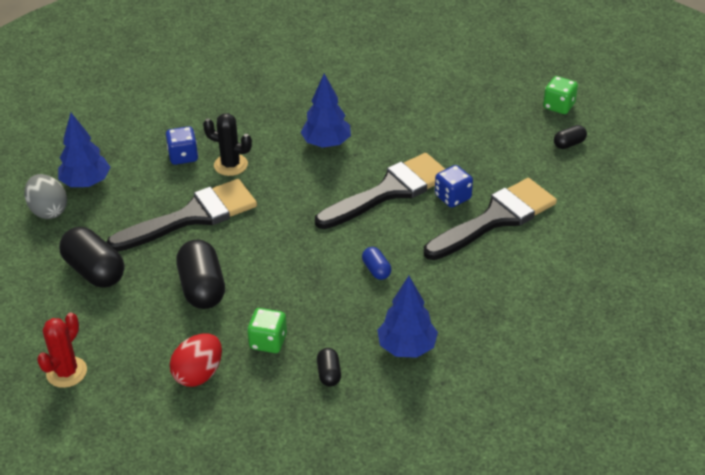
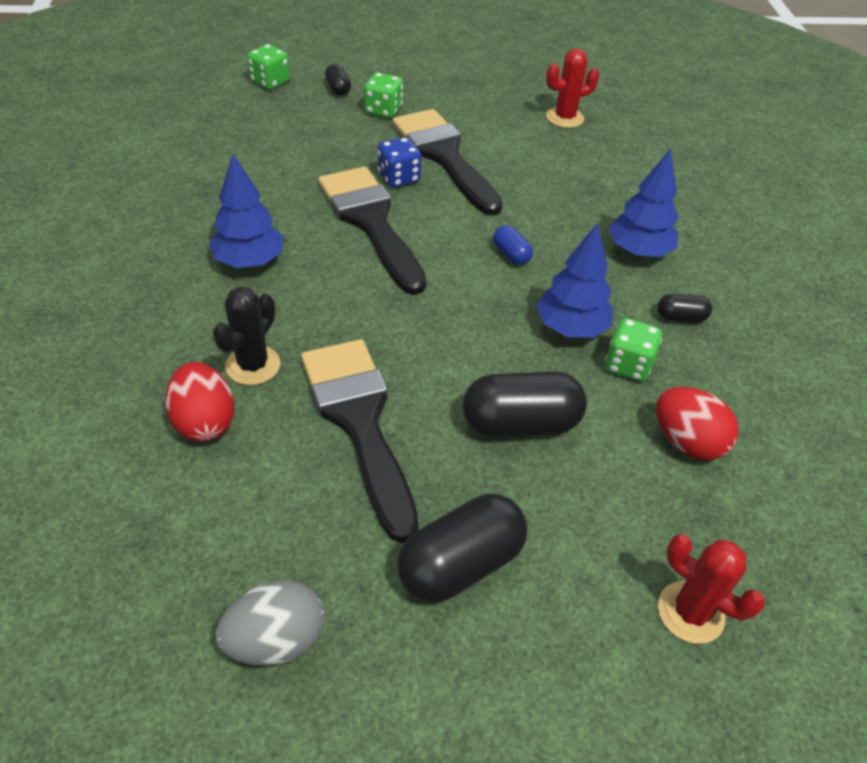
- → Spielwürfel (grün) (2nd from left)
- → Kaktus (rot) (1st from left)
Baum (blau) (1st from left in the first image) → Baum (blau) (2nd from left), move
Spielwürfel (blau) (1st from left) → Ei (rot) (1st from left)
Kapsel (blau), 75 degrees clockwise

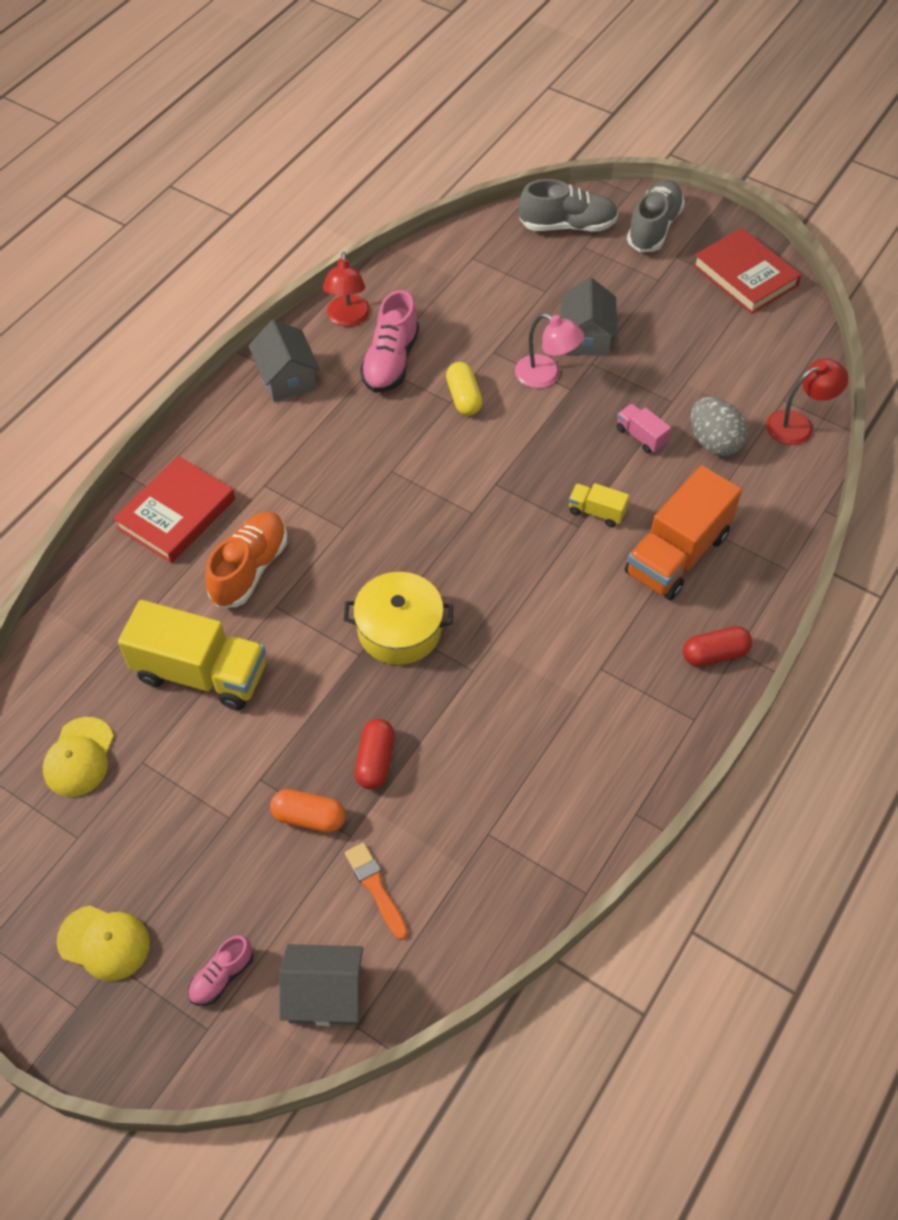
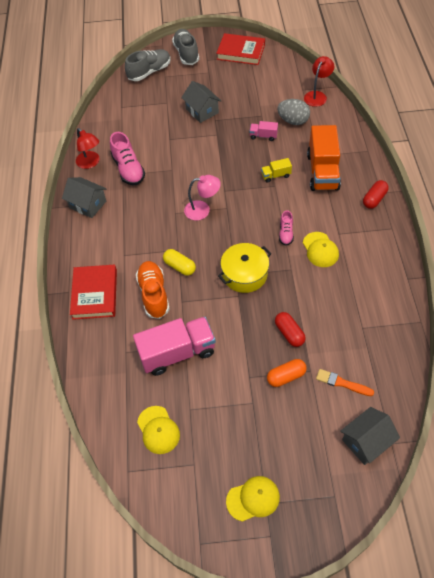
- → Kappe (gelb) (3rd from left)
Schuh (rosa) (1st from left in the first image) → Schuh (rosa) (2nd from left), move
Kapsel (gelb), move
Lampe (rosa), move
Lastwagen (gelb) (1st from left) → Lastwagen (rosa) (1st from left)

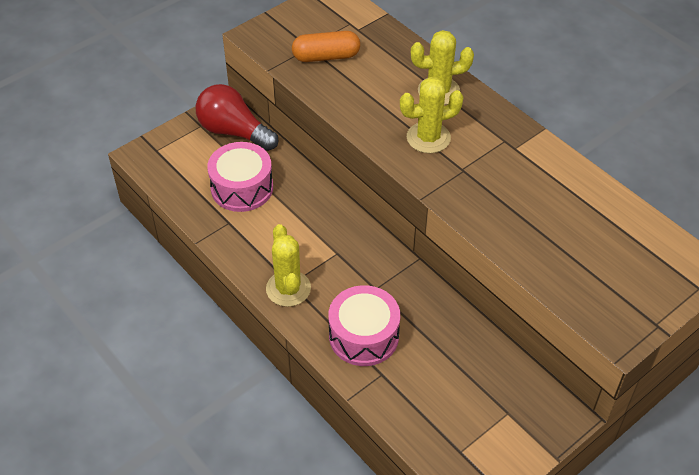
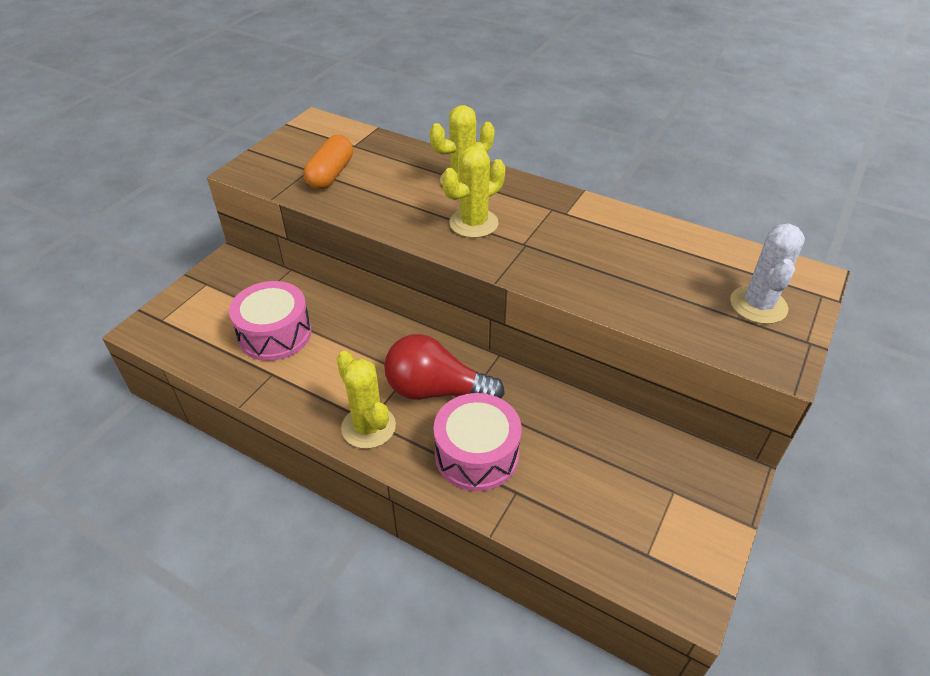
- → Kaktus (weiß)
Glühbirne (rot), move
Kapsel (orange), 45 degrees counterclockwise

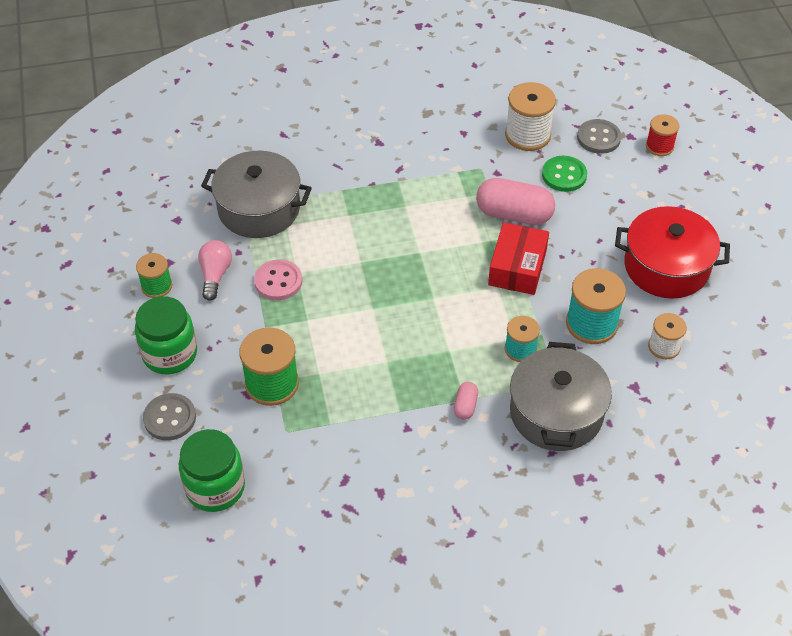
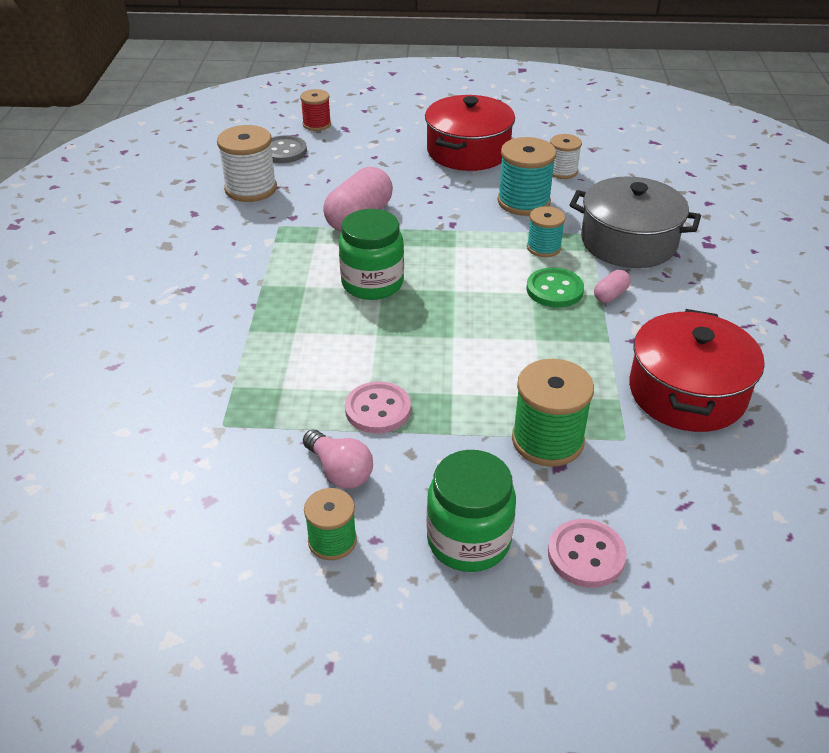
Kochtopf (grau) (1st from left) → -
Schachtel (rot) → -
- → Kochtopf (rot) (2nd from left)
Einmachglas (grün) (2nd from left in the first image) → Einmachglas (grün) (1st from left), move
Knopf (grün), move
Knopf (grau) (1st from left) → Knopf (rosa) (2nd from left)
Glühbirne (rosa), 150 degrees counterclockwise
Kapsel (rosa) (1st from left in the first image) → Kapsel (rosa) (2nd from left), 75 degrees counterclockwise

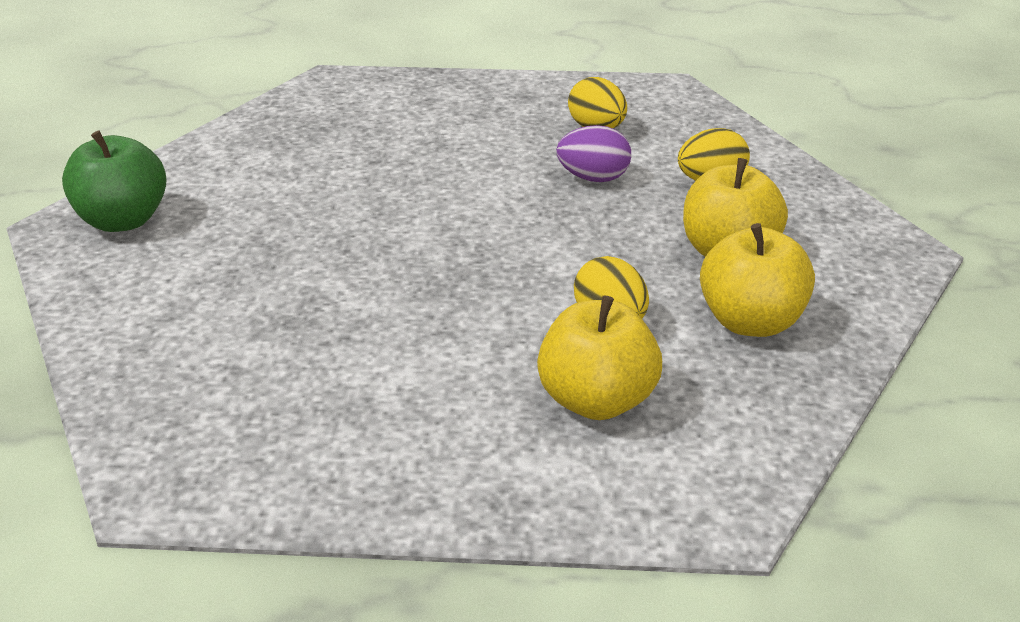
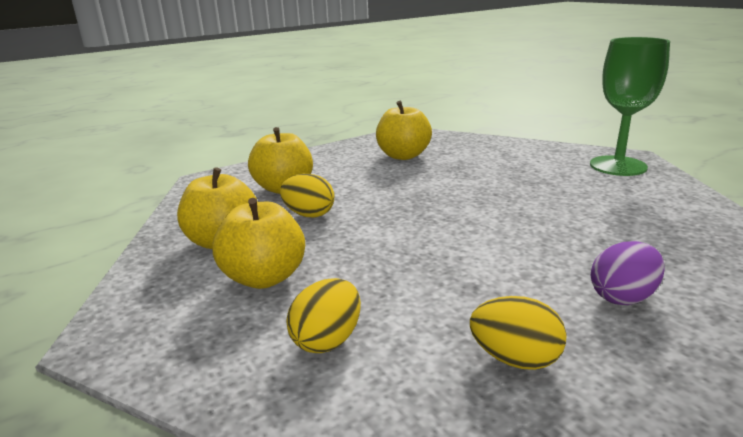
- → Apfel (gelb) (4th from left)
Ei (lila), move
Apfel (grün) → Kelch (grün)

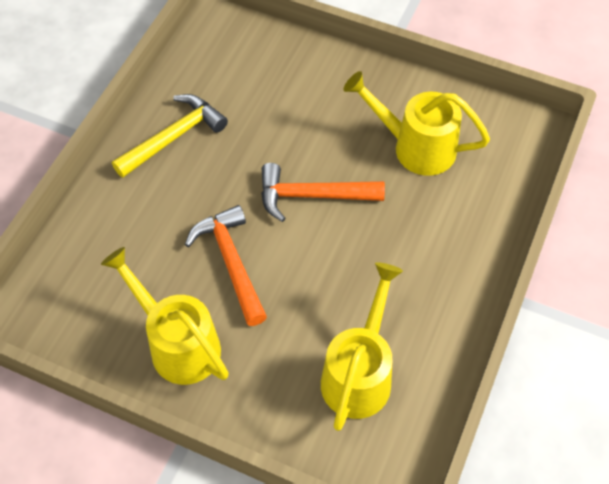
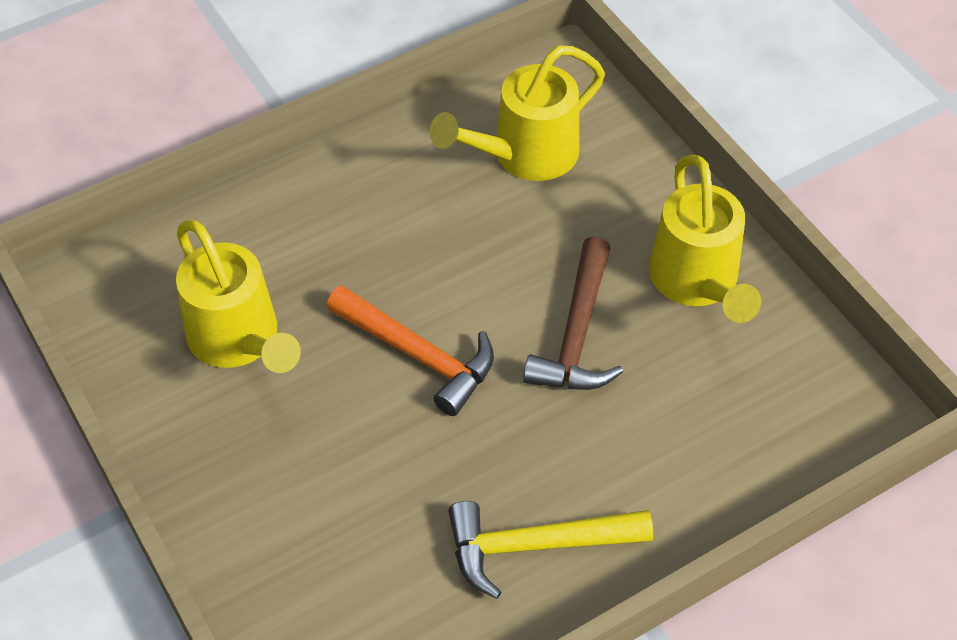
Hammer (orange) (1st from left) → Hammer (braun)

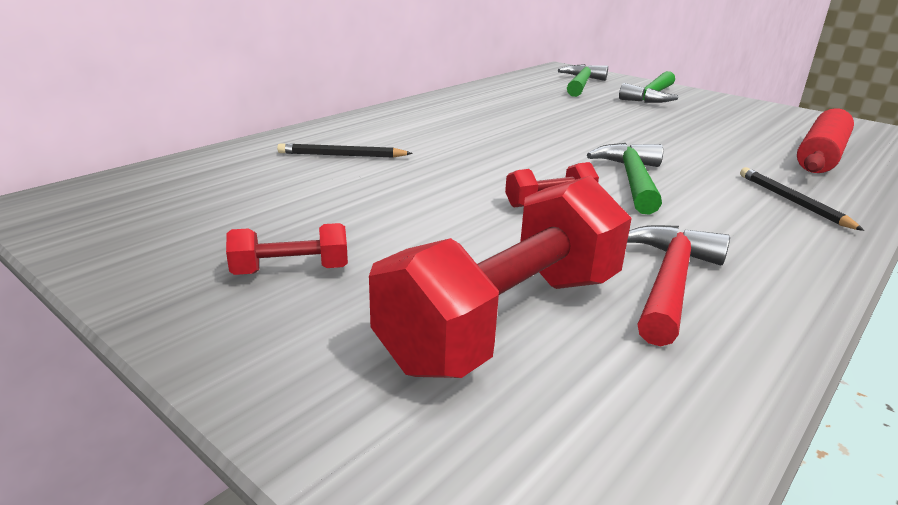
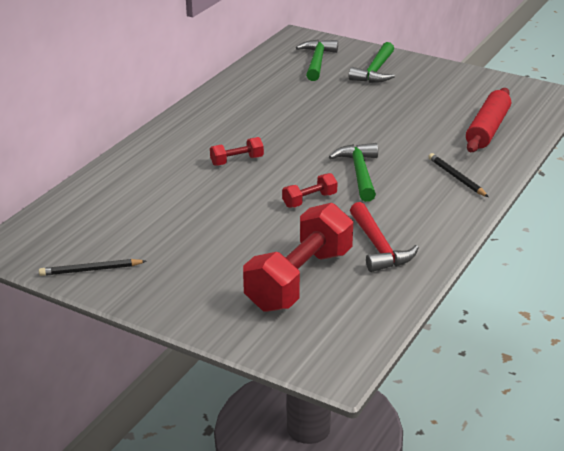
Hantel (rot) (1st from left), move
Bleistift (schwarz) (1st from left), move
Hammer (rot), 150 degrees clockwise

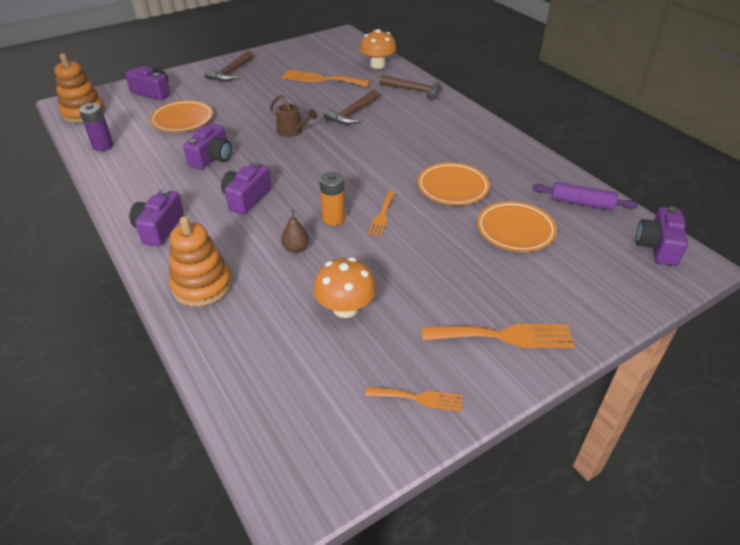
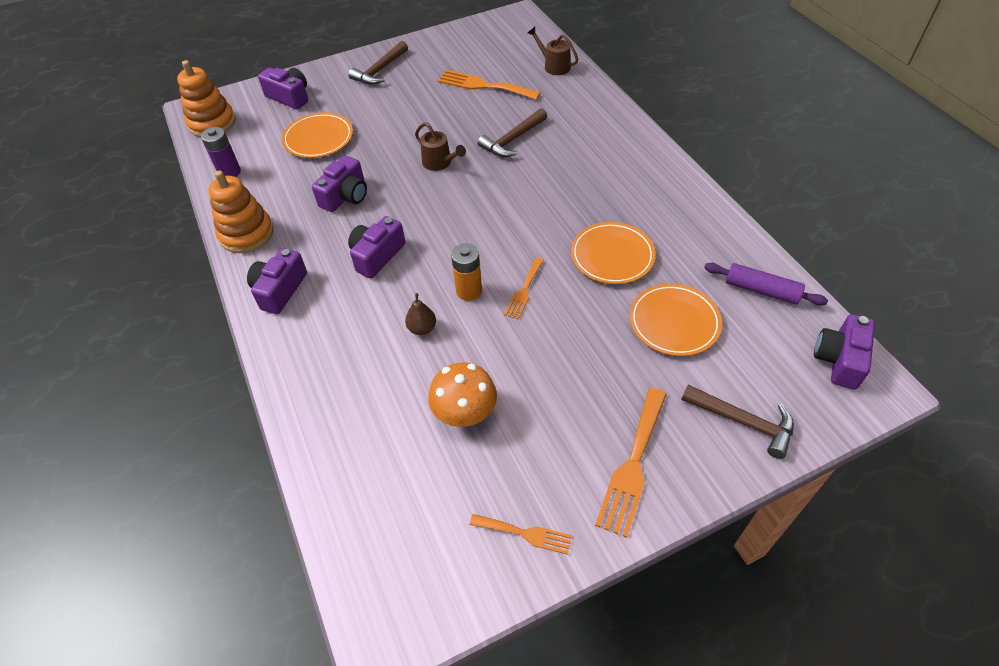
Stapelspielzeug (orange) (2nd from left), move
Hammer (braun) (3rd from left), move
Pilz (orange) (2nd from left) → Gießkanne (braun) (2nd from left)
Gabel (orange) (4th from left), 105 degrees clockwise

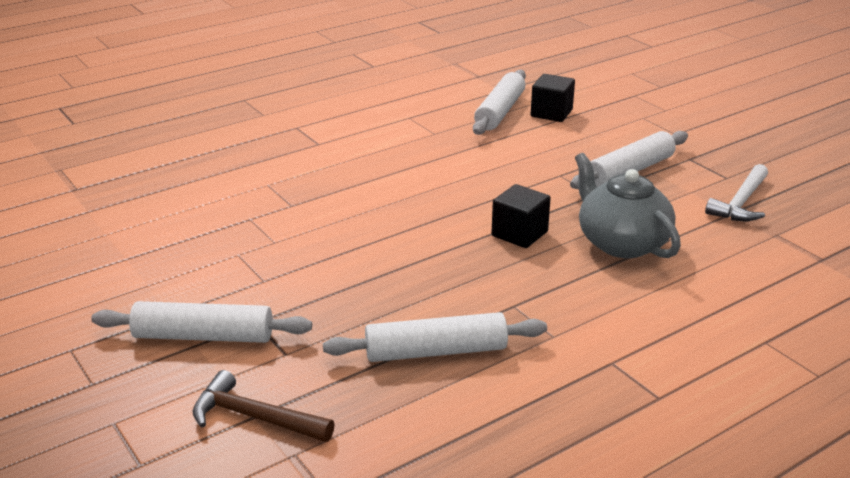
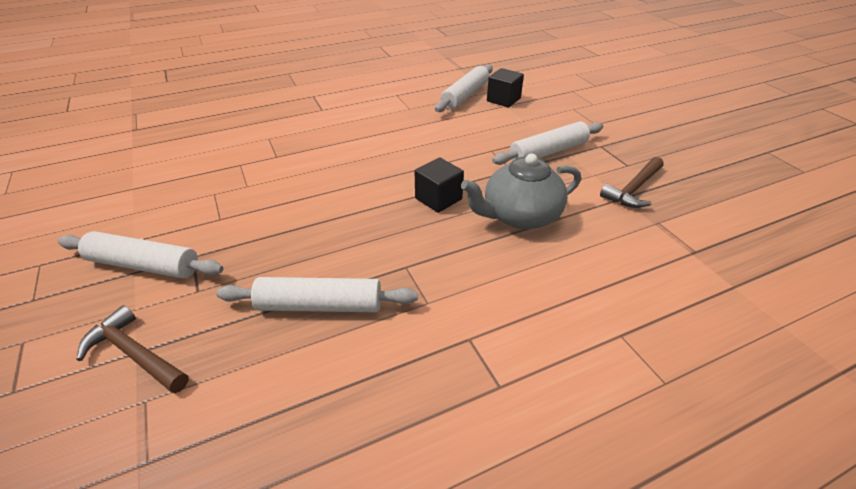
Hammer (weiß) → Hammer (braun) (2nd from left)
Teekanne (grau), 90 degrees counterclockwise

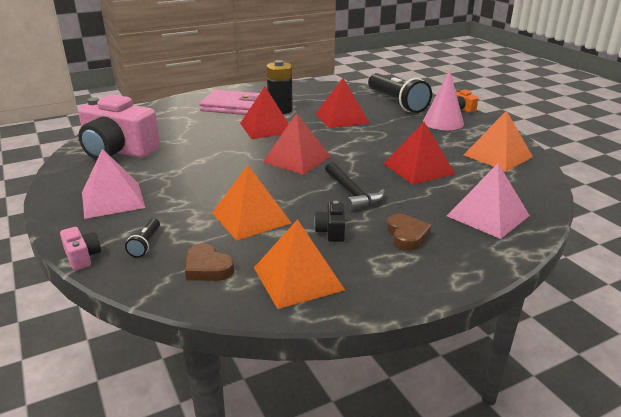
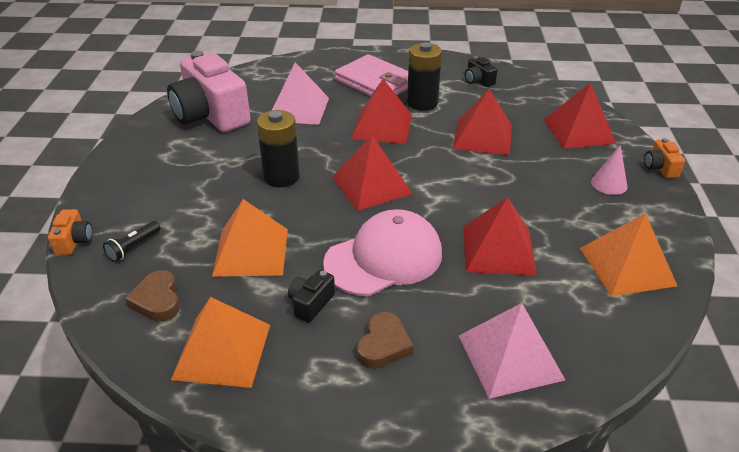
- → Batterie (schwarz) (1st from left)
- → Kamera (schwarz) (2nd from left)
Pyramide (rosa) (1st from left), move
Hammer (schwarz) → Kappe (rosa)
Taschenlampe (schwarz) (2nd from left) → Pyramide (rot) (5th from left)
Kamera (rosa) (1st from left) → Kamera (orange) (1st from left)
Kegel (rosa), x0.62

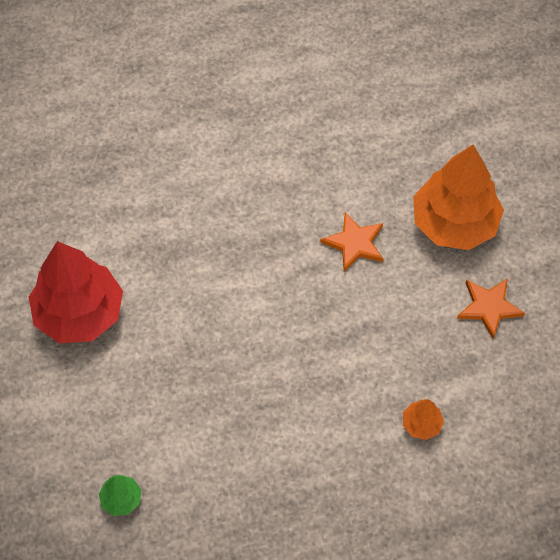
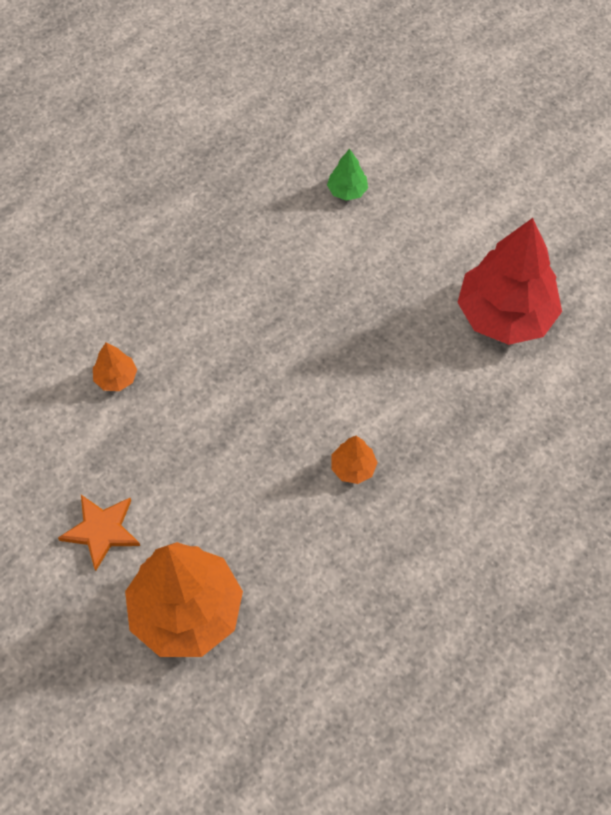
Stern (orange) (1st from left) → -
- → Baum (orange) (3rd from left)

